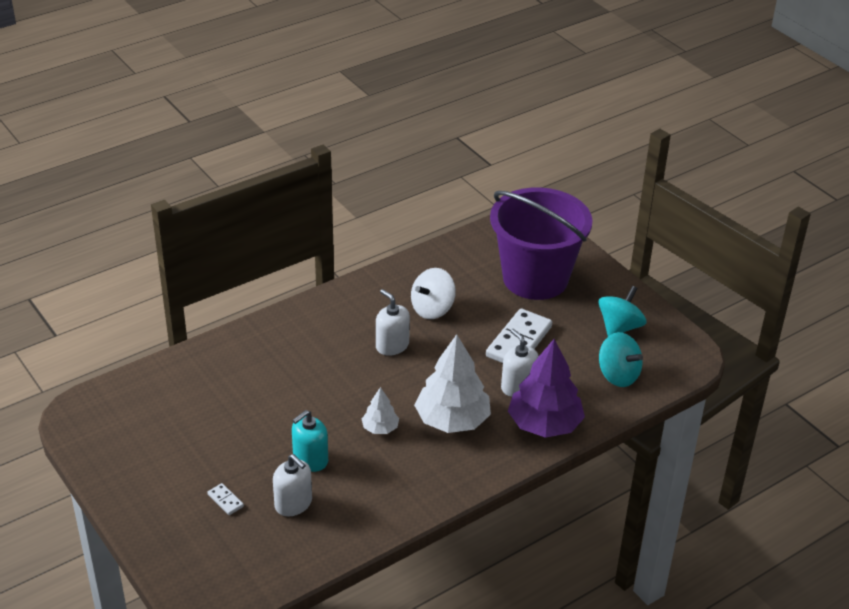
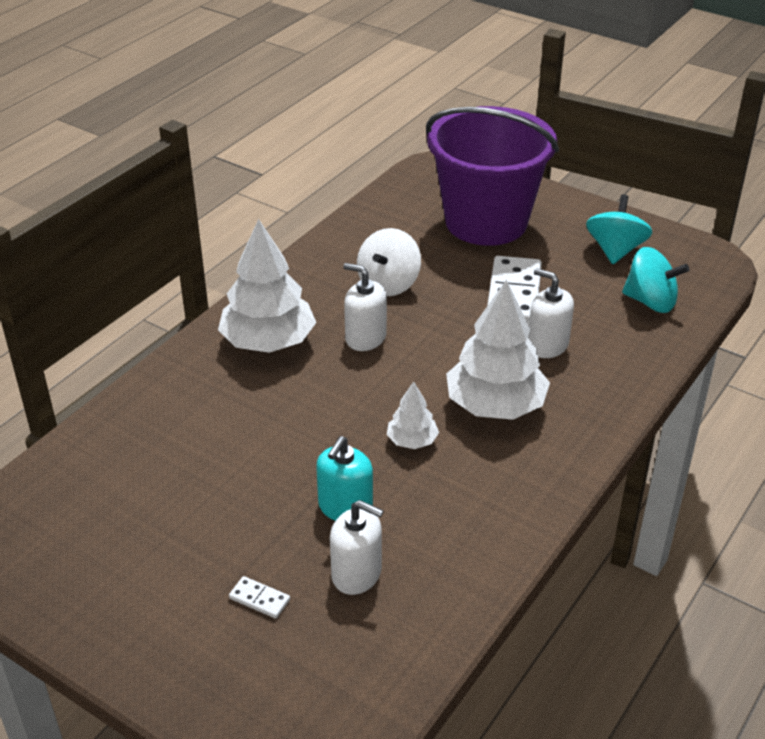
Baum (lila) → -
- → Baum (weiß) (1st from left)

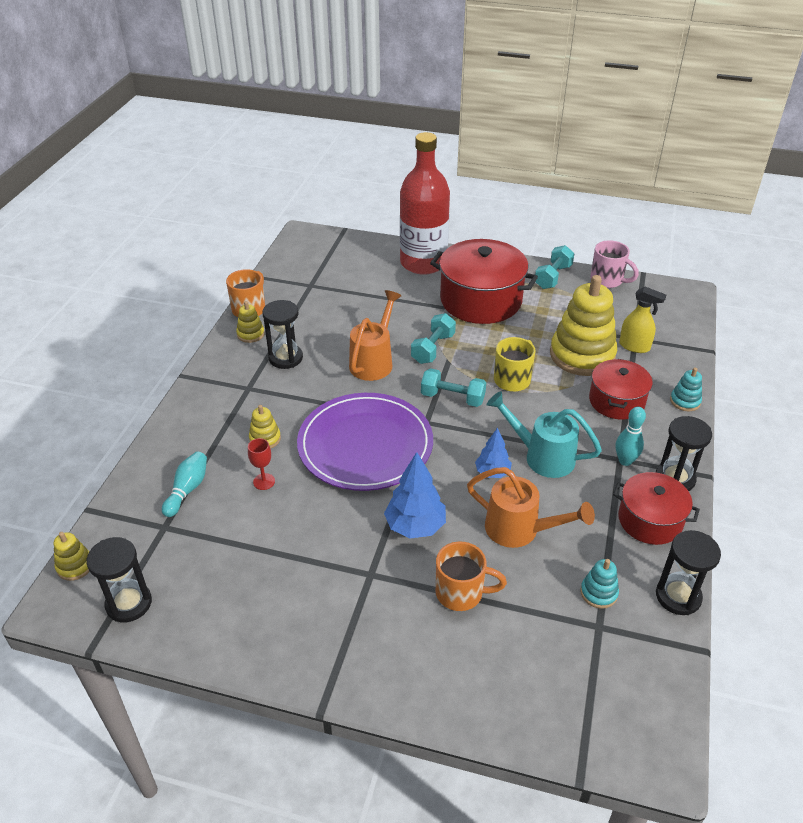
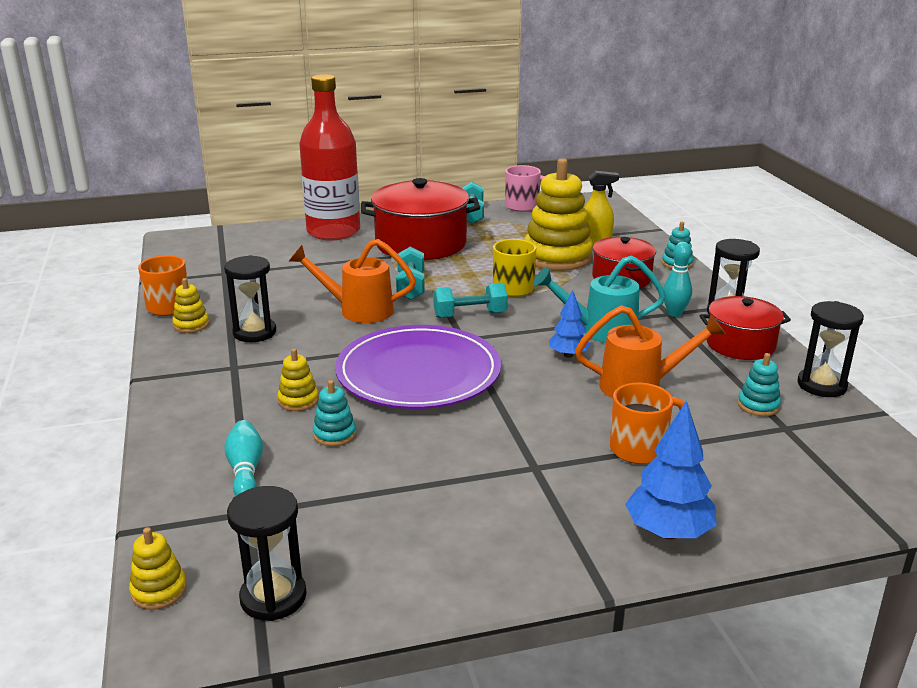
Baum (blau) (1st from left in the first image) → Baum (blau) (2nd from left), move
Kelch (rot) → Stapelspielzeug (türkis) (1st from left)
Gießkanne (orange) (1st from left), 75 degrees counterclockwise

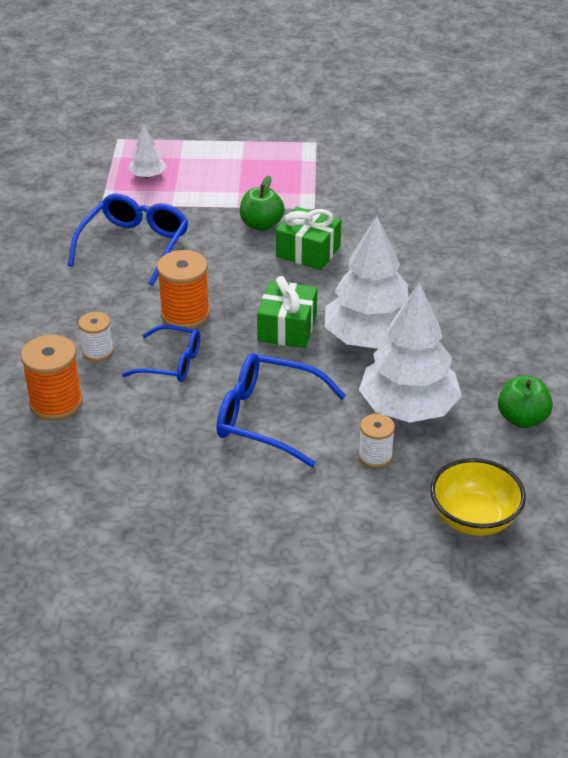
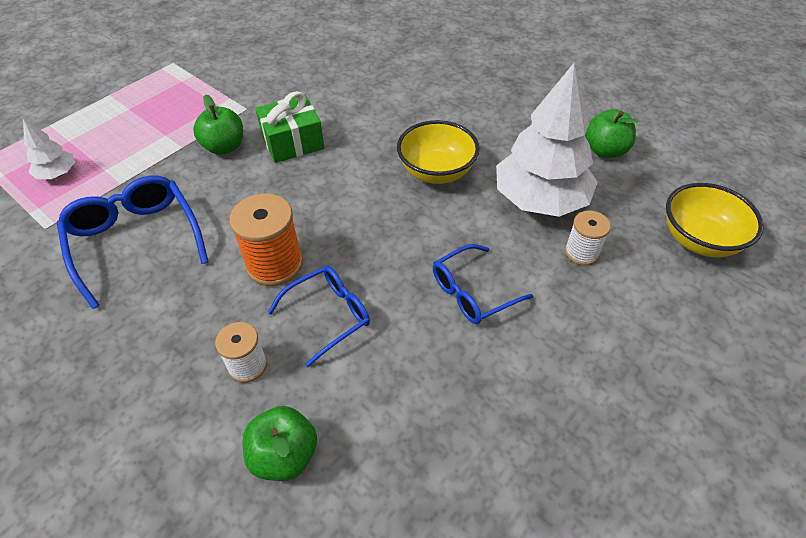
Geschenk (grün) (1st from left) → -
Garnrolle (orange) (1st from left) → Apfel (grün) (2nd from left)
Baum (weiß) (2nd from left) → Schüssel (gelb) (1st from left)
Brille (blau) (3rd from left), x0.65

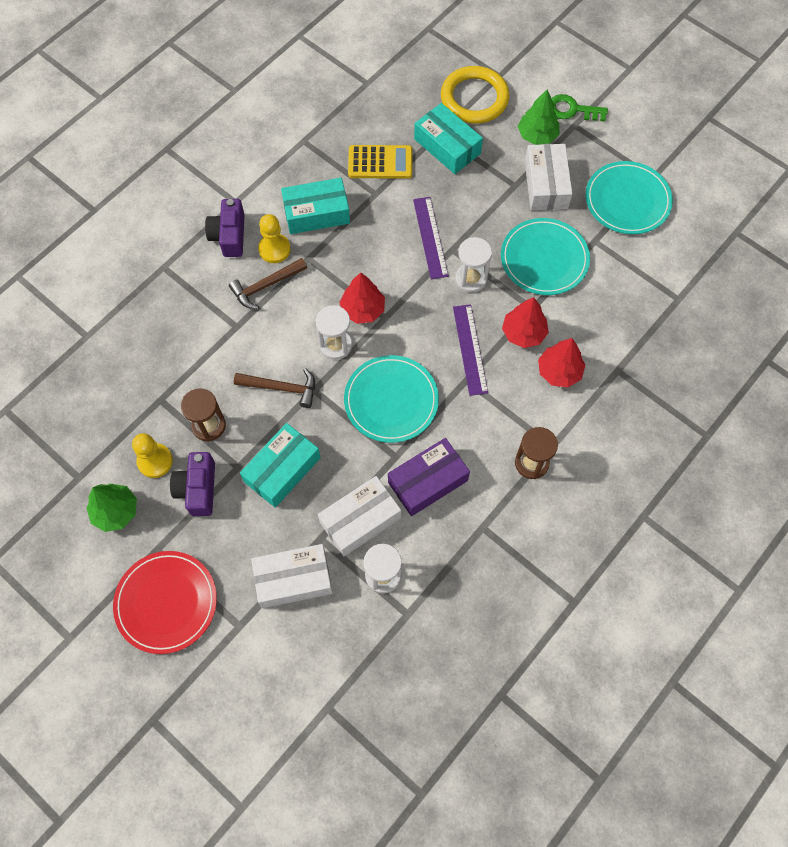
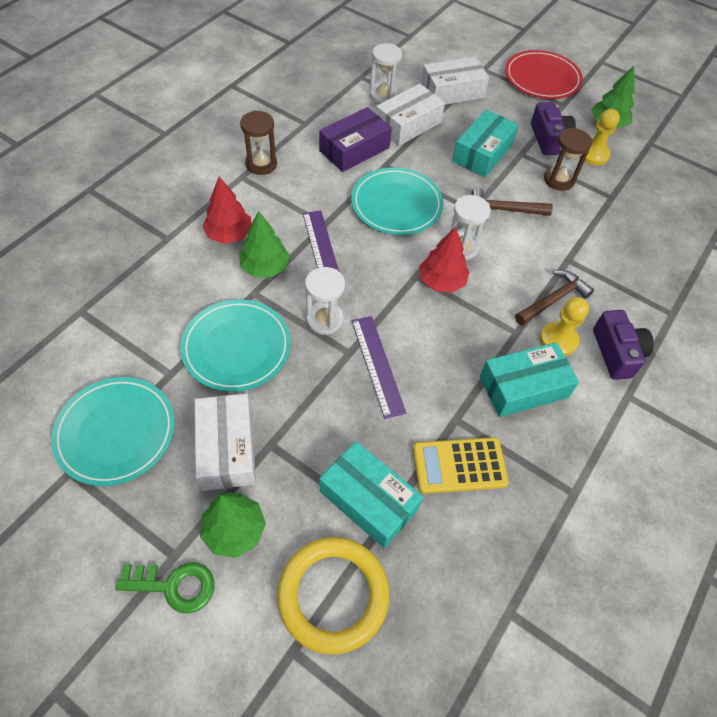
Baum (rot) (2nd from left) → Baum (grün) (2nd from left)

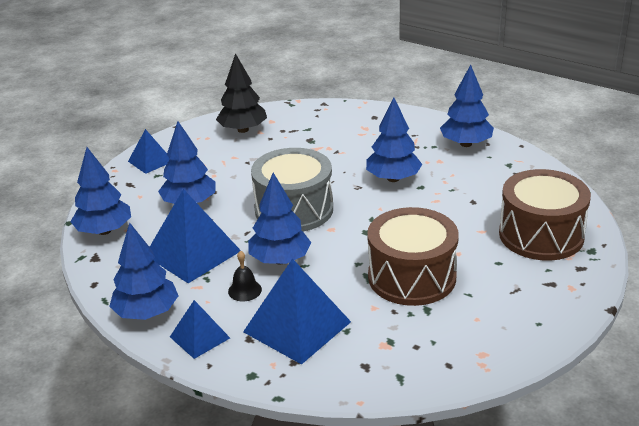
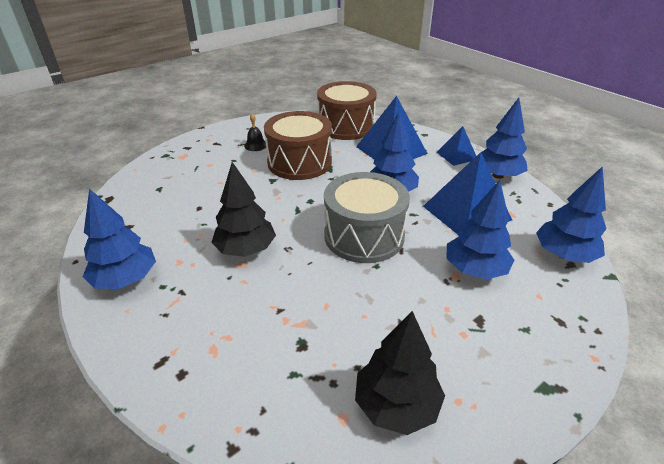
Pyramide (blau) (1st from left) → -
Glocke (schwarz), move
Trommel (braun) (2nd from left), move
Baum (blau) (5th from left) → Baum (schwarz) (1st from left)

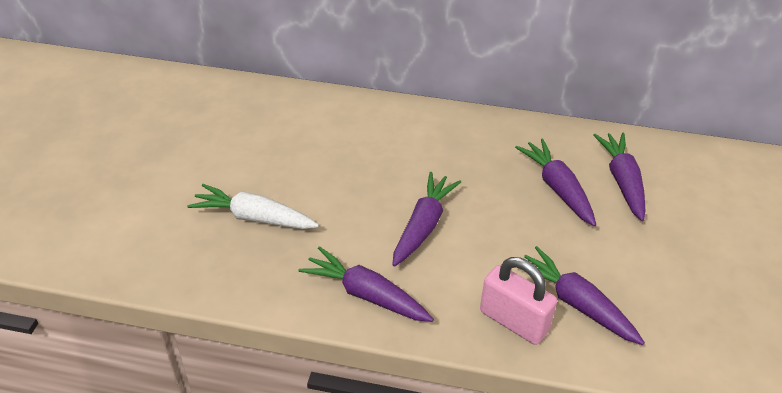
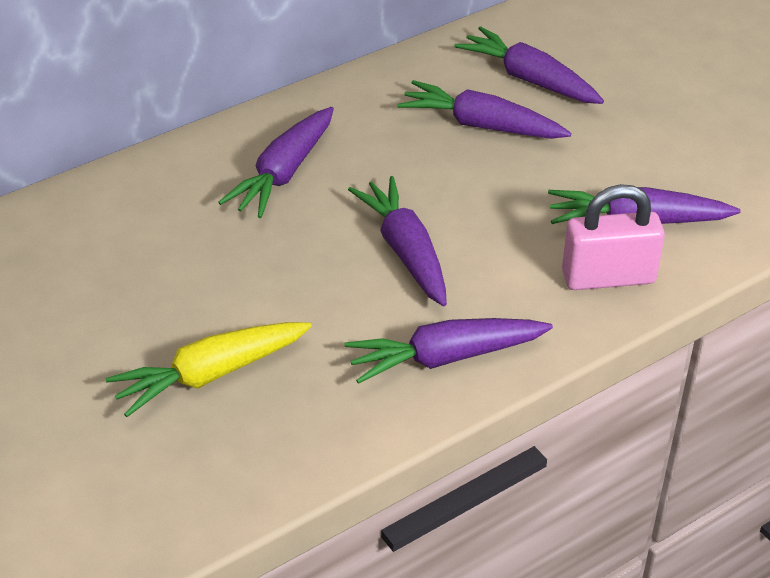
- → Karotte (lila) (1st from left)
Karotte (weiß) → Karotte (gelb)

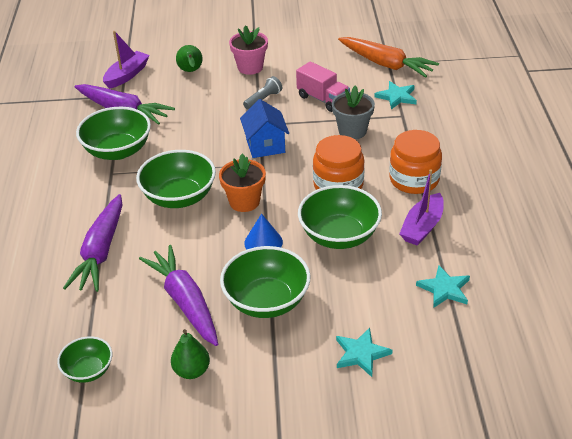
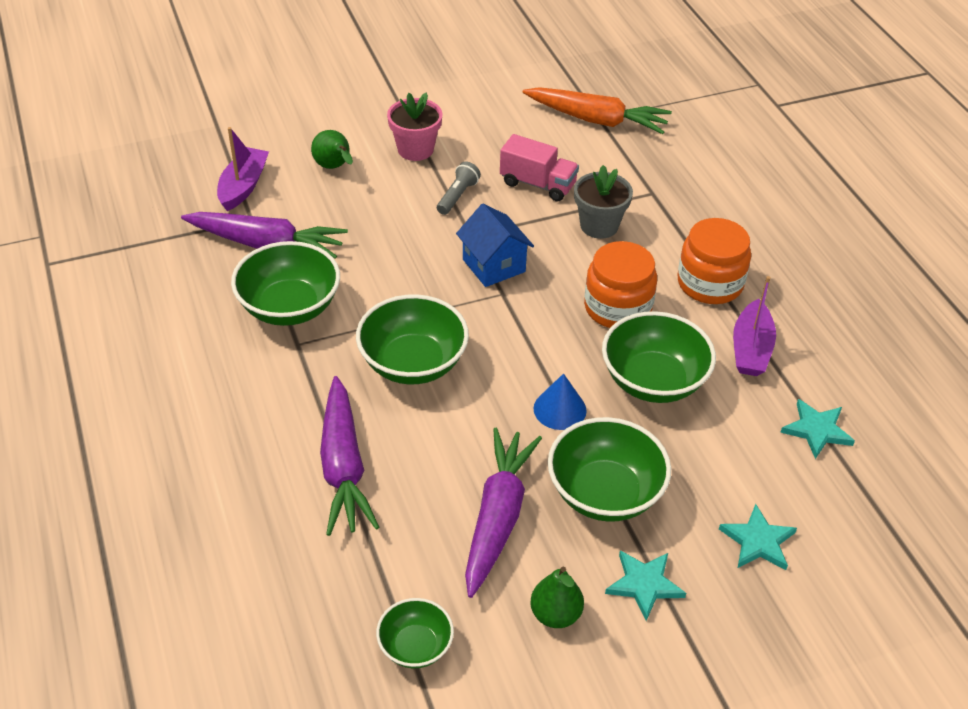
Blumentopf (orange) → -
Stern (türkis) (2nd from left in the first image) → Stern (türkis) (1st from left), move
Karotte (lila) (3rd from left), 60 degrees clockwise

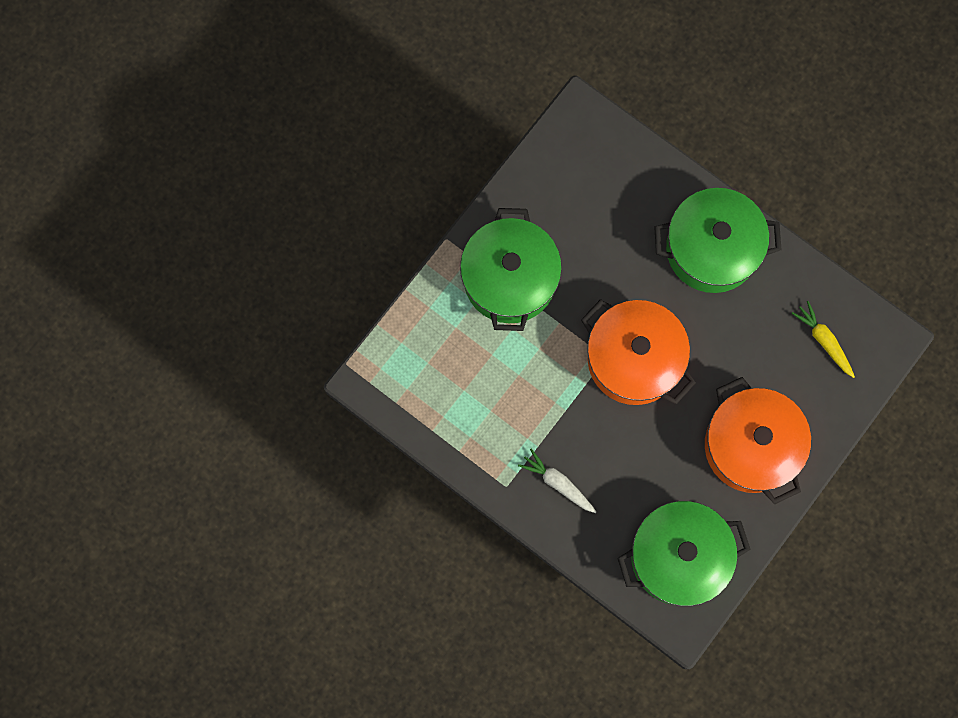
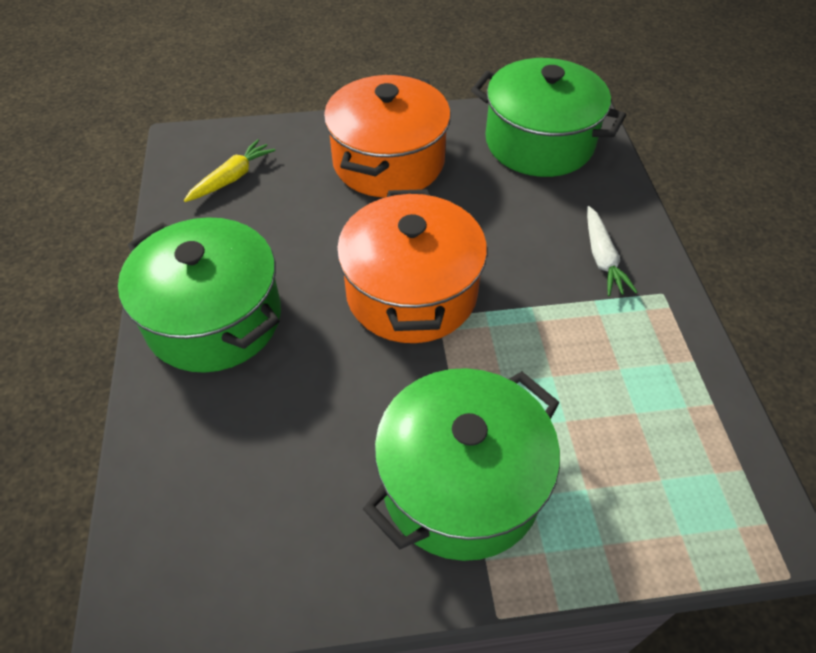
Karotte (gelb), 150 degrees counterclockwise

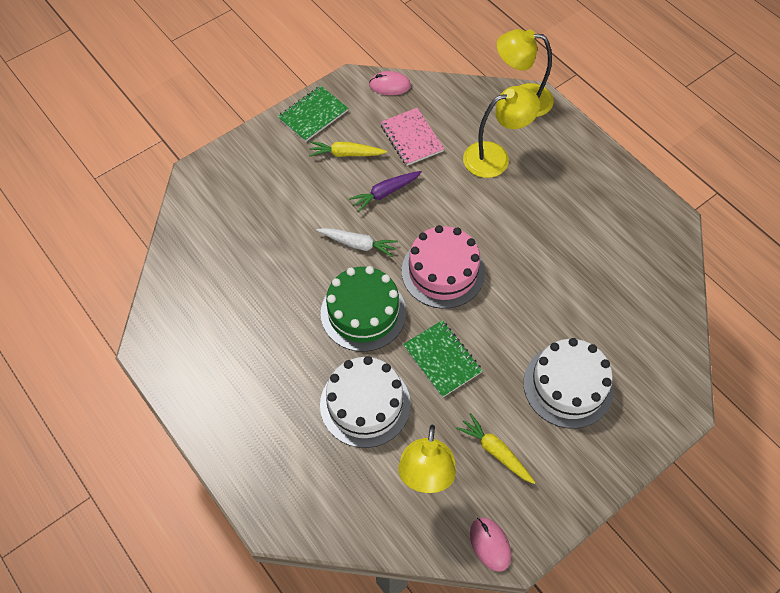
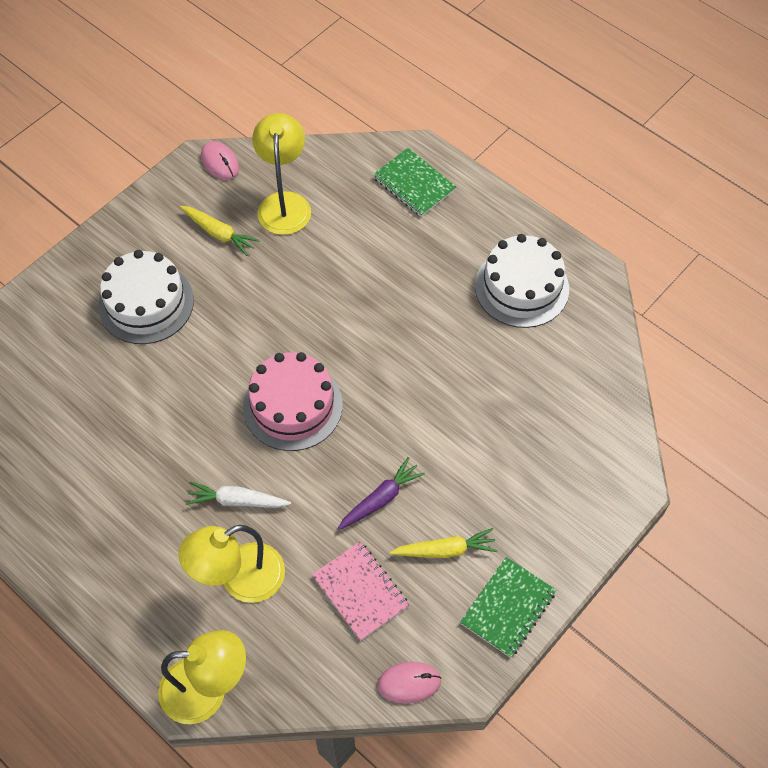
Kuchen (grün) → -
Karotte (weiß), move
Kuchen (weiß) (1st from left in the first image) → Kuchen (weiß) (2nd from left), move
Notizbuch (grün) (2nd from left in the first image) → Notizbuch (grün) (1st from left), move

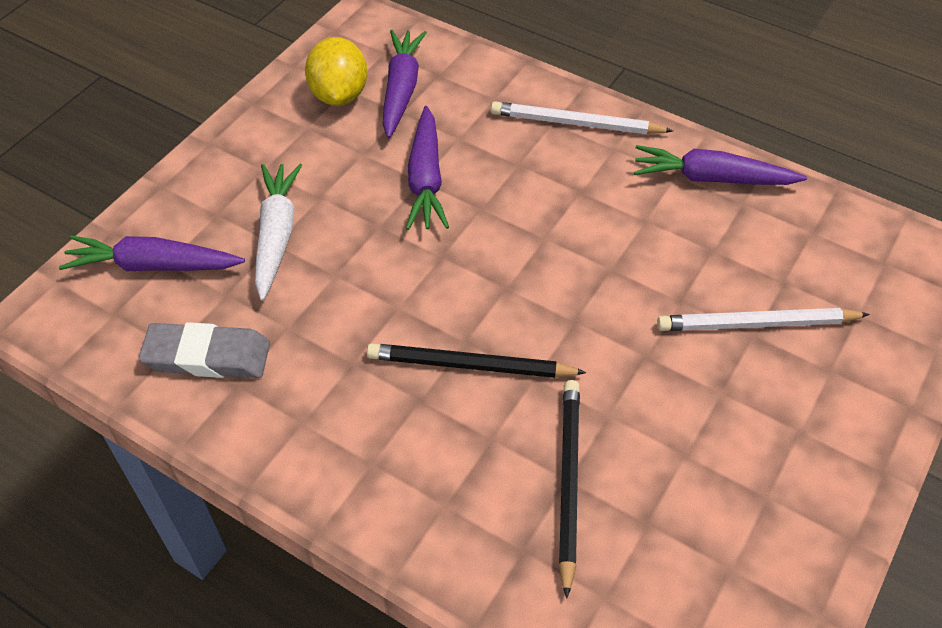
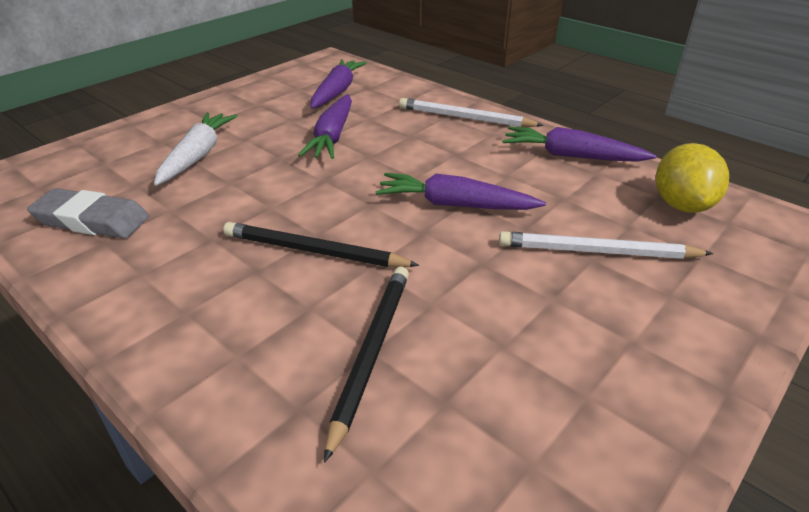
Karotte (lila) (1st from left in the first image) → Karotte (lila) (3rd from left), move
Zitrone (gelb), move

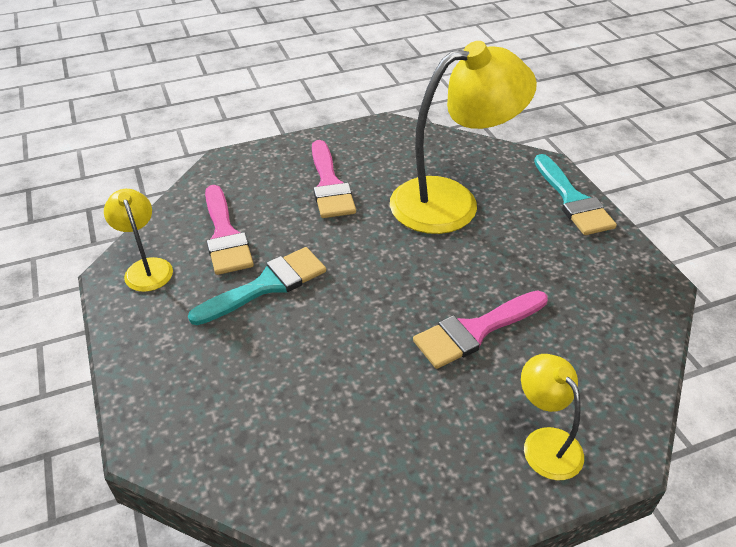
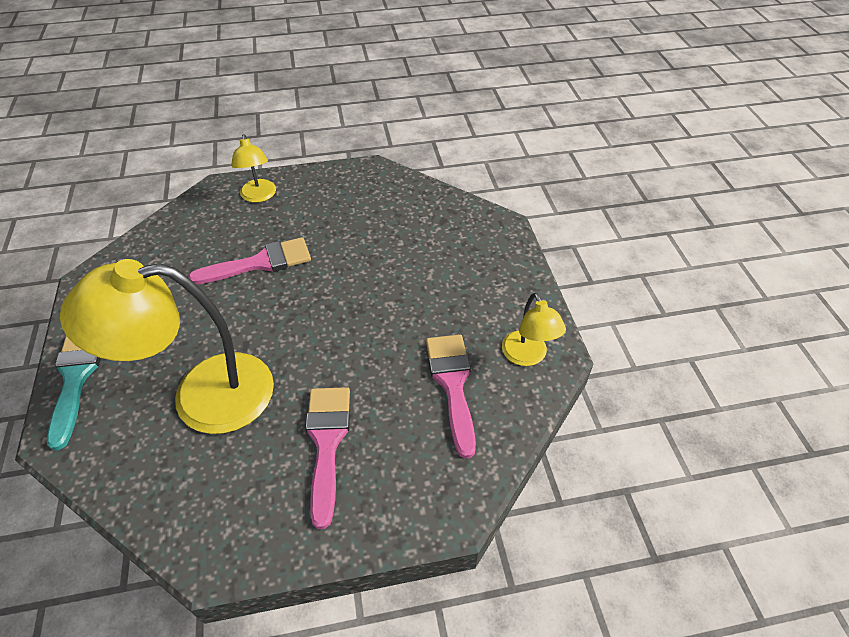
Pinsel (türkis) (1st from left) → -

